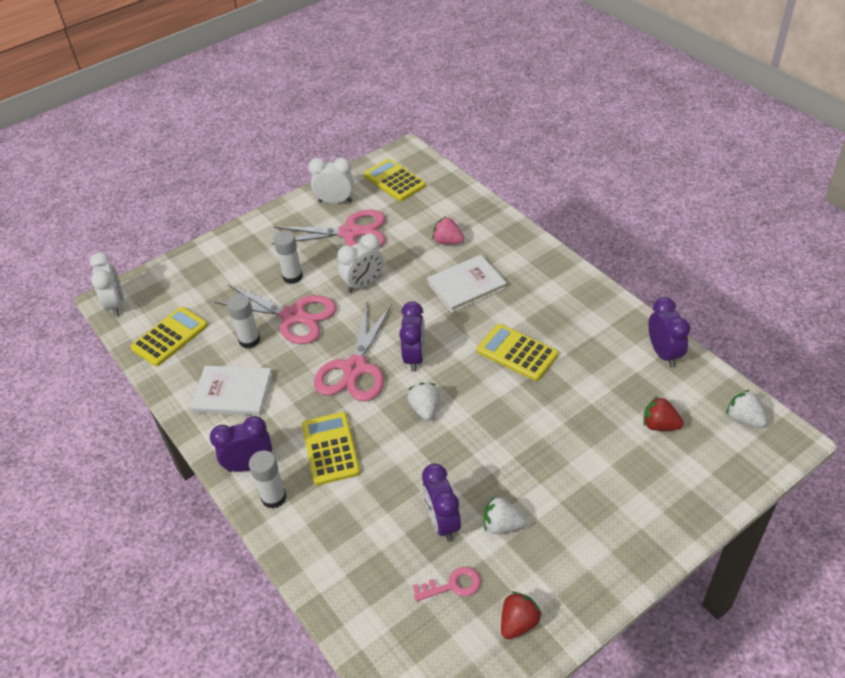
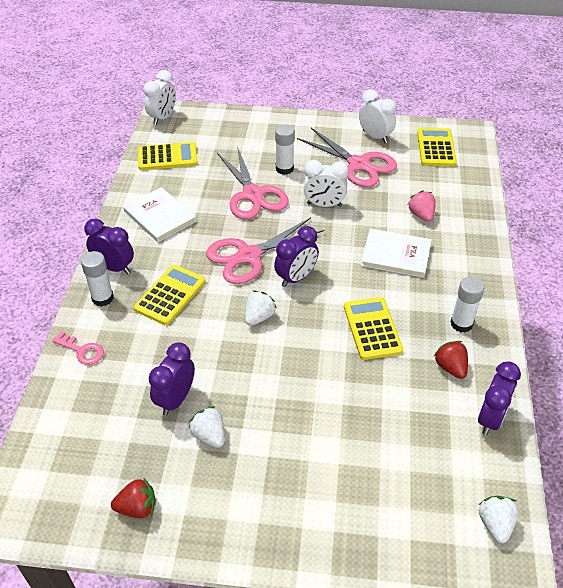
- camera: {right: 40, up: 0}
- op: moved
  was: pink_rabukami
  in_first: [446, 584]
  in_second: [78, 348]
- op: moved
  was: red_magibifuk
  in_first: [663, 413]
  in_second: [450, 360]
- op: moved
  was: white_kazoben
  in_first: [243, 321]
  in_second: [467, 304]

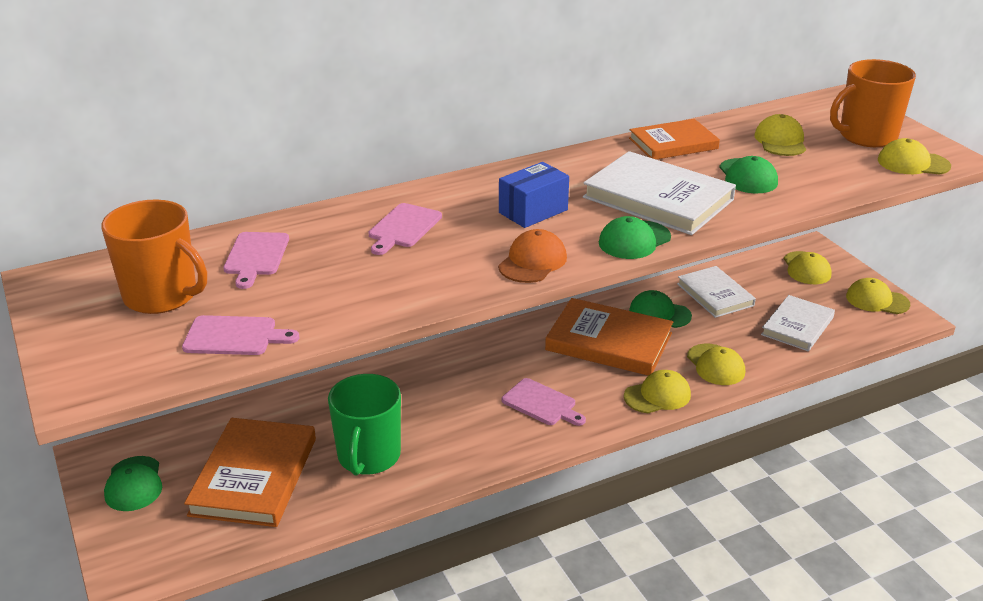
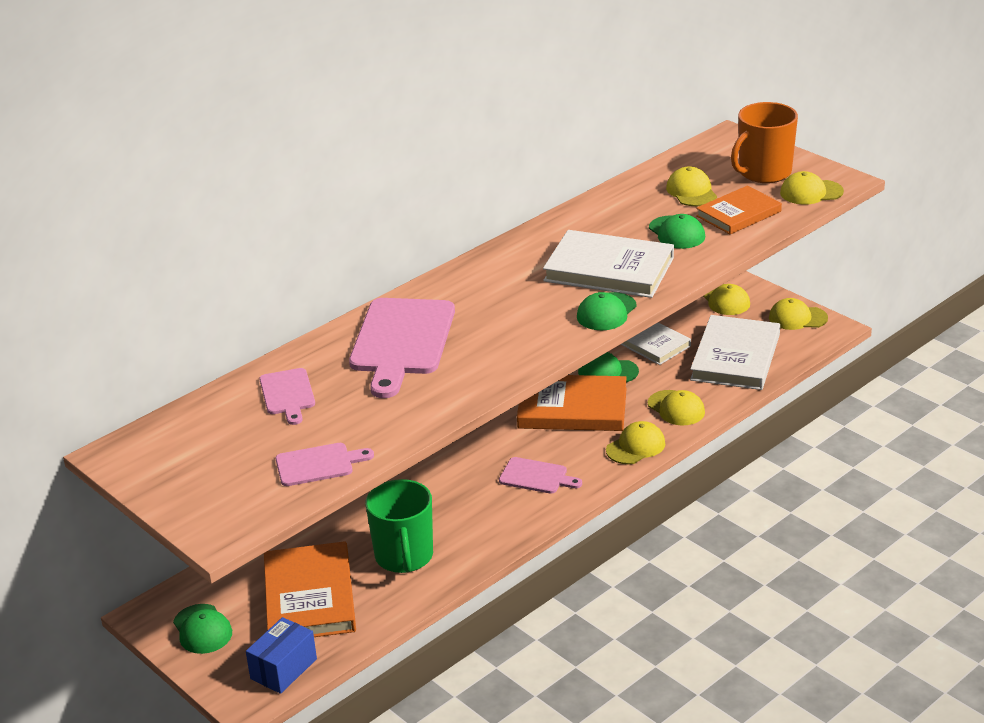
- camera: {right: -15, up: 0}
- op: moved
  was: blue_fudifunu
  in_first: [534, 195]
  in_second: [281, 655]
- op: resized
  was: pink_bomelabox
  in_first: [405, 229]
  in_second: [402, 348]
  ratio: 1.92
- op: resized
  was: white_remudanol
  in_first: [798, 323]
  in_second: [735, 352]
  ratio: 1.53
- op: moved
  was: orange_remudanol
  in_first: [674, 139]
  in_second: [739, 210]
- op: removed
  was: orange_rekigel
  in_first: [154, 257]
- op: removed
  was: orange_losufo
  in_first: [532, 256]

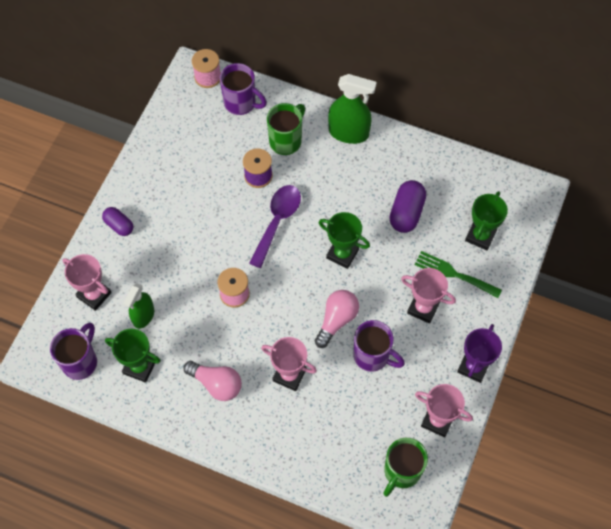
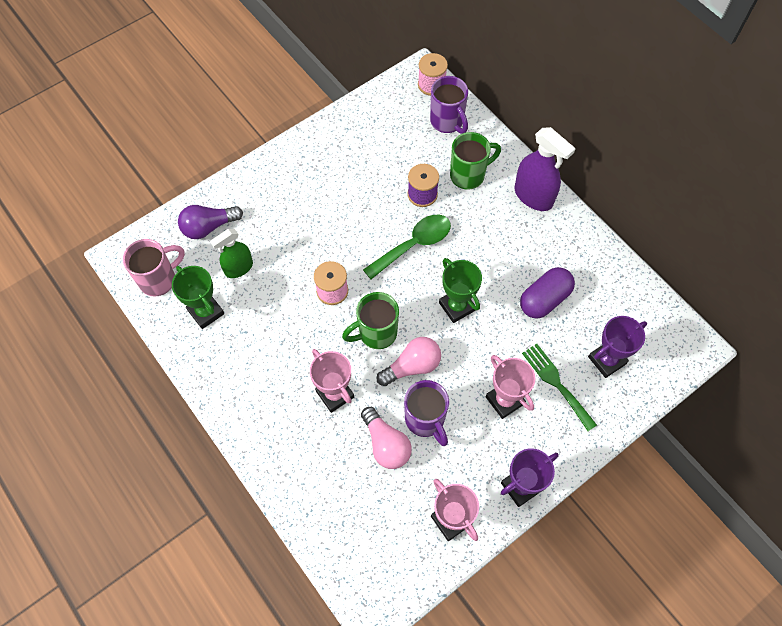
- camera: {right: 30, up: 0}
- op: recoloured
  was: purple_rekigel
  now: pink_rekigel
  in_first: [73, 351]
  in_second: [154, 267]
- op: replaced
  was: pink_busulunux
  now: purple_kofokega
  in_first: [87, 282]
  in_second: [210, 222]
- op: moved
  was: green_rekigel
  in_first: [405, 467]
  in_second: [370, 320]
- op: moved
  was: pink_kofokega
  in_first: [213, 381]
  in_second: [386, 438]
- op: recoloured
  was: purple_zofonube
  now: green_zofonube
  in_first: [275, 226]
  in_second: [407, 247]
- op: recoloured
  was: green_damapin
  now: purple_damapin
  in_first: [352, 109]
  in_second: [545, 169]
- op: recoloured
  was: green_busulunux
  now: purple_busulunux
  in_first: [486, 220]
  in_second: [617, 347]
- op: removed
  was: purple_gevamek
  in_first: [117, 221]

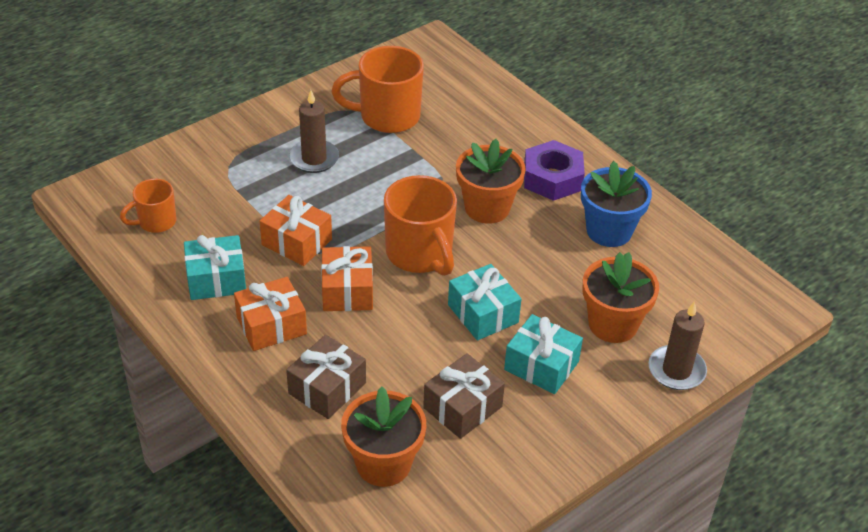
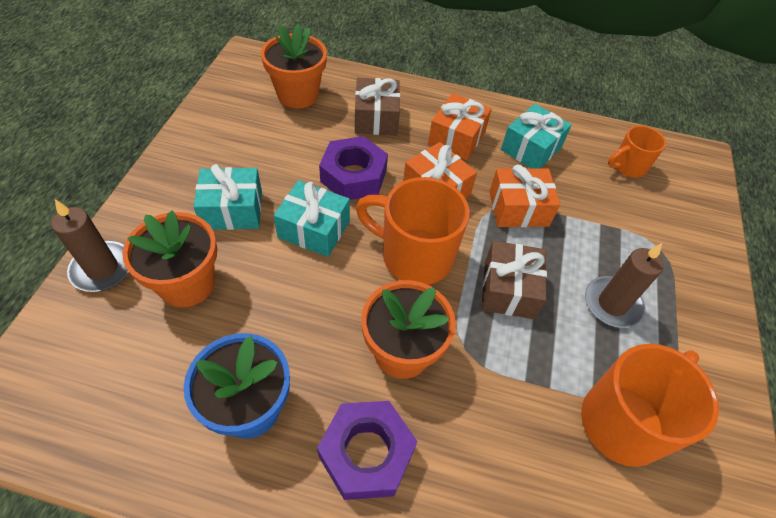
- camera: {right: 140, up: 10}
- op: added
  now: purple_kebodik
  in_second: [353, 168]
- op: moved
  was: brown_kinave
  in_first: [464, 396]
  in_second: [514, 280]
- op: turned
  was: orange_rekigel
  in_first: [148, 206]
  in_second: [637, 152]
  clockwise: -135

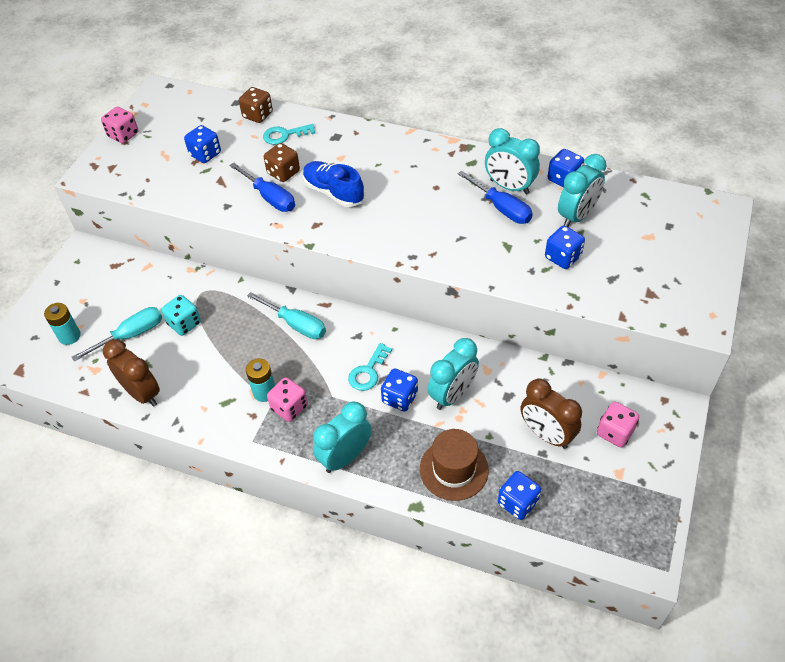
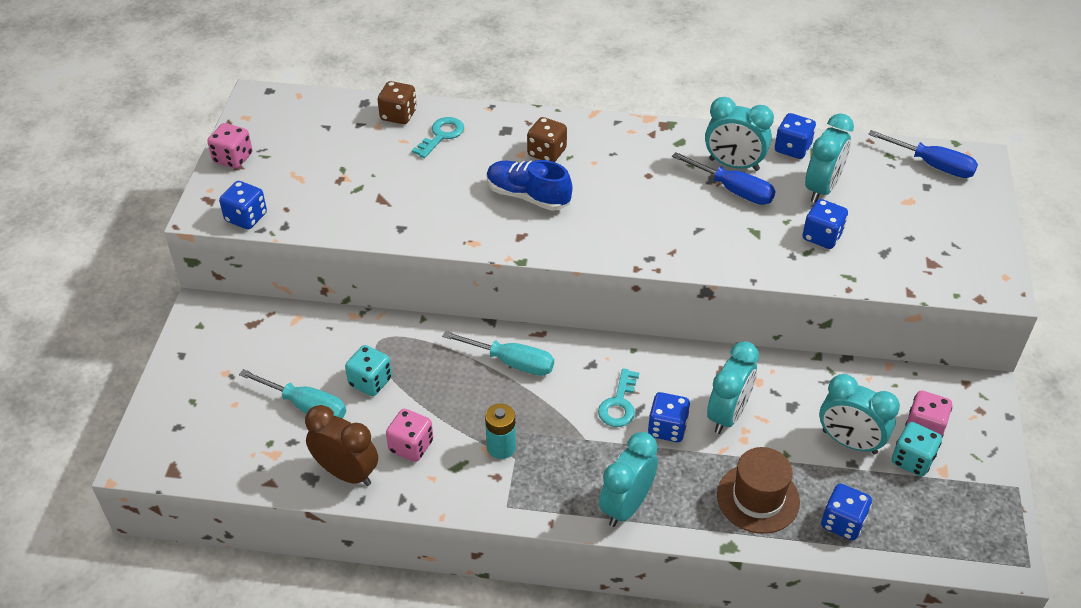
- camera: {right: -15, up: -5}
- op: moved
  was: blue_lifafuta
  in_first: [202, 144]
  in_second: [243, 205]
- op: turned
  was: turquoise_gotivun
  in_first: [117, 334]
  in_second: [292, 394]
  clockwise: 75
- op: moved
  was: pink_lifafuta
  in_first: [287, 399]
  in_second: [409, 435]
- op: turned
  was: turquoise_rabukami
  in_first: [289, 134]
  in_second: [438, 137]
  clockwise: 150
- op: moved
  was: brown_lifafuta
  in_first: [282, 162]
  in_second: [547, 139]
- op: recoloured
  was: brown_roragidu
  now: turquoise_roragidu
  in_first: [551, 414]
  in_second: [859, 414]
- op: moved
  was: blue_gotivun
  in_first: [262, 187]
  in_second: [923, 154]
- op: added
  now: turquoise_lifafuta
  in_second: [916, 449]
- op: removed
  was: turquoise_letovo
  in_first: [62, 324]

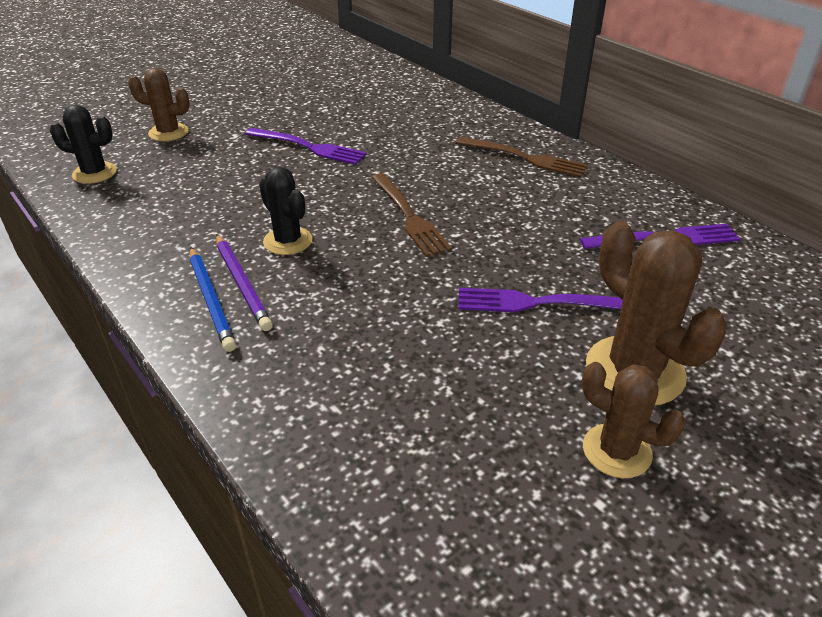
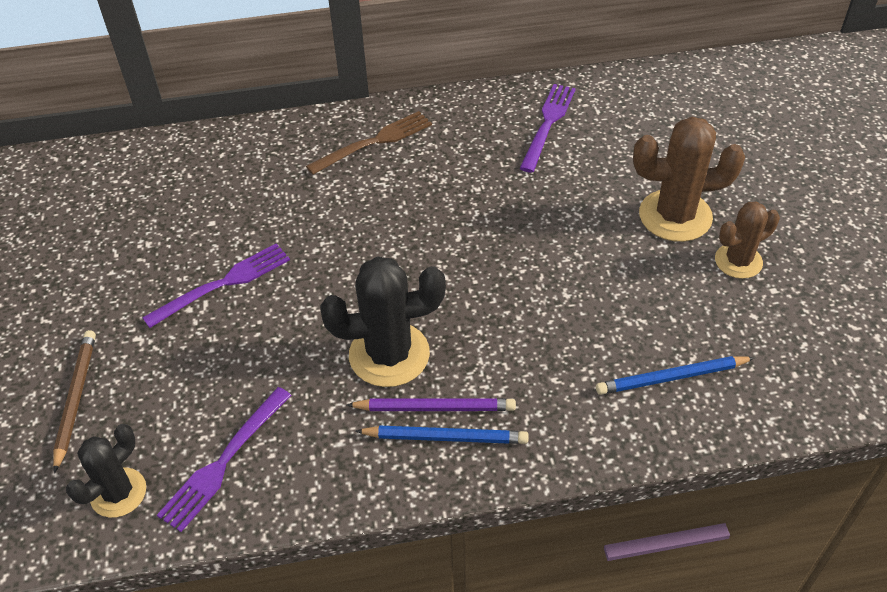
- camera: {right: -60, up: 10}
- op: replaced
  was: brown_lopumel
  now: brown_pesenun
  in_first: [159, 104]
  in_second: [74, 401]
- op: moved
  was: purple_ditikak
  in_first: [540, 300]
  in_second: [224, 459]
- op: resized
  was: black_lopumel
  in_first: [285, 211]
  in_second: [383, 321]
  ratio: 1.61
- op: added
  now: blue_pesenun
  in_second: [675, 375]
- op: removed
  was: brown_ditikak
  in_first: [411, 215]

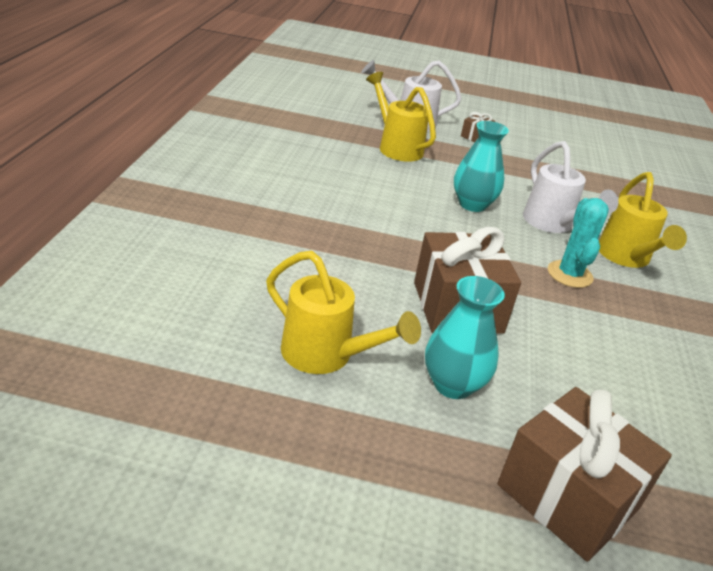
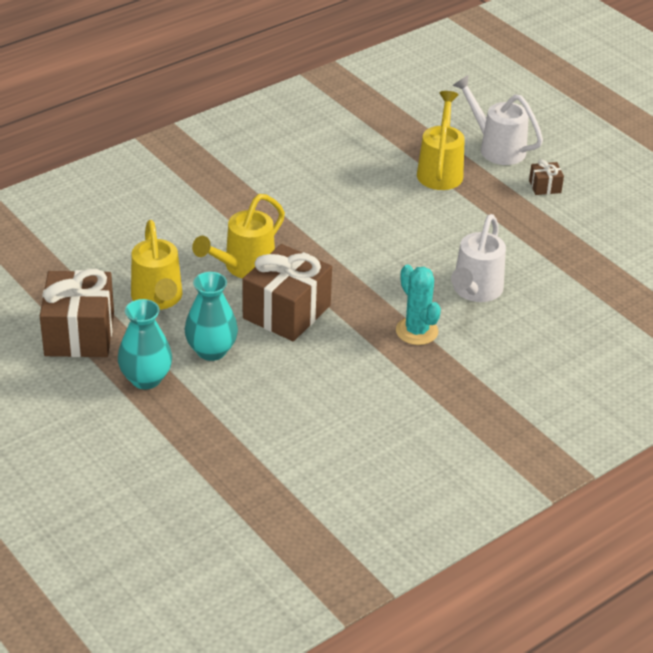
- camera: {right: 45, up: 5}
- op: moved
  was: brown_kinave
  in_first: [584, 474]
  in_second: [77, 313]
- op: moved
  was: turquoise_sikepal
  in_first: [481, 166]
  in_second: [145, 344]
- op: moved
  was: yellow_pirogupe
  in_first: [643, 220]
  in_second: [238, 236]
- op: turned
  was: turquoise_lopumel
  in_first: [578, 243]
  in_second: [418, 304]
  clockwise: -75

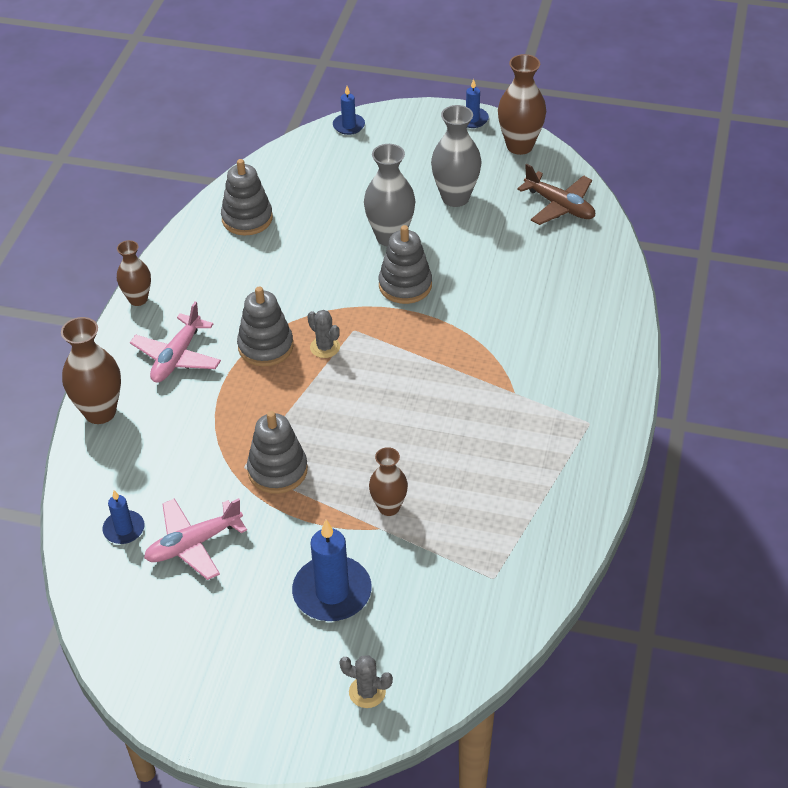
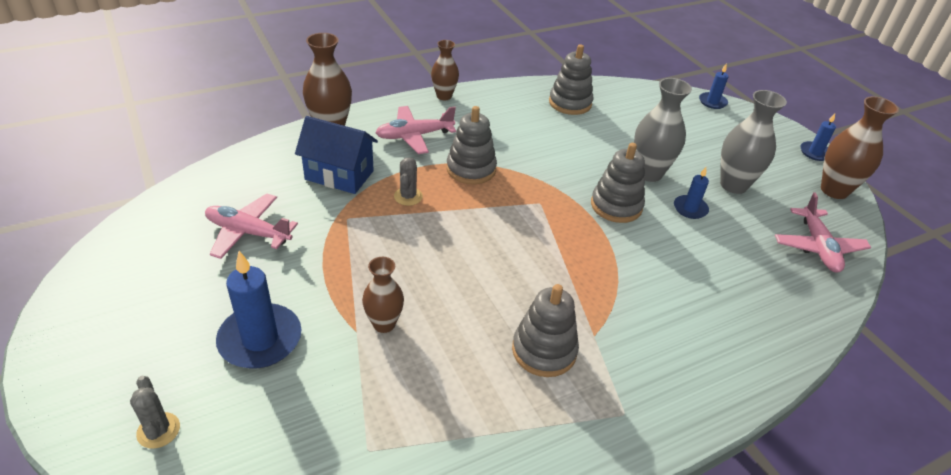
- camera: {right: 45, up: -5}
- op: added
  now: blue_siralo
  in_second: [336, 155]
- op: moved
  was: grey_lopumel
  in_first: [323, 334]
  in_second: [408, 181]
- op: moved
  was: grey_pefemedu
  in_first: [277, 452]
  in_second: [545, 330]
- op: moved
  was: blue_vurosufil
  in_first: [123, 517]
  in_second: [691, 193]
- op: recoloured
  was: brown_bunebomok
  now: pink_bunebomok
  in_first: [556, 194]
  in_second: [823, 232]

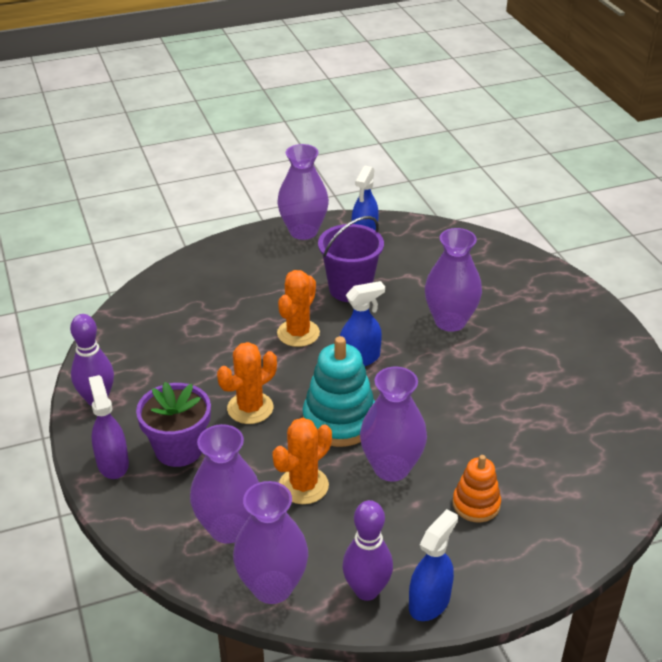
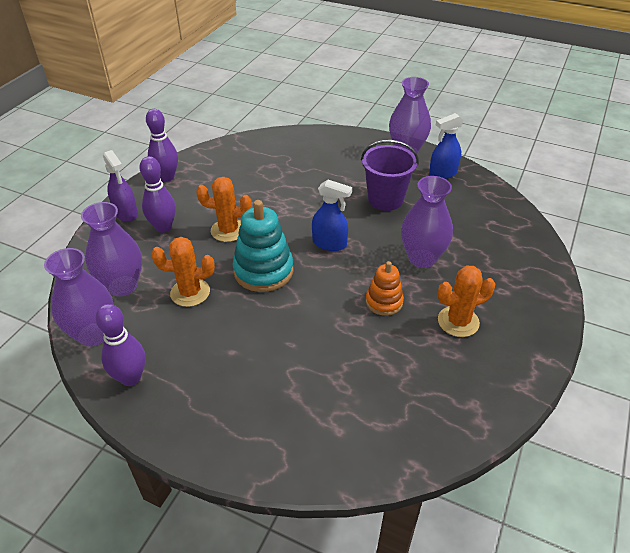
- camera: {right: 45, up: 5}
- op: turned
  was: purple_damapin
  in_first: [108, 427]
  in_second: [120, 186]
  clockwise: 120
- op: replaced
  was: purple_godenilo
  now: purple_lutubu
  in_first: [173, 424]
  in_second: [157, 194]
- op: moved
  was: orange_pefemedu
  in_first: [477, 488]
  in_second: [385, 288]
- op: moved
  was: orange_lopumel
  in_first: [298, 308]
  in_second: [466, 301]
- op: removed
  was: purple_sikepal
  in_first: [393, 424]
- op: removed
  was: blue_damapin
  in_first: [433, 565]

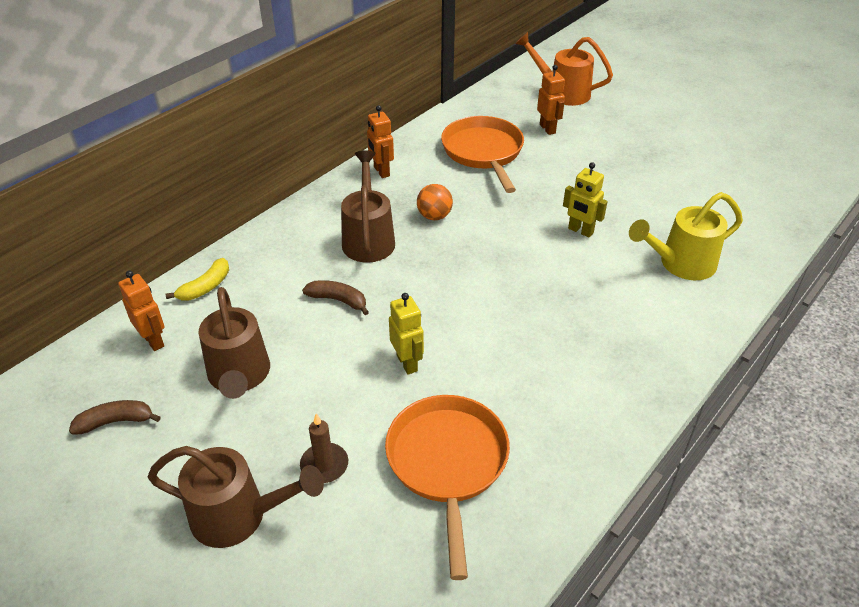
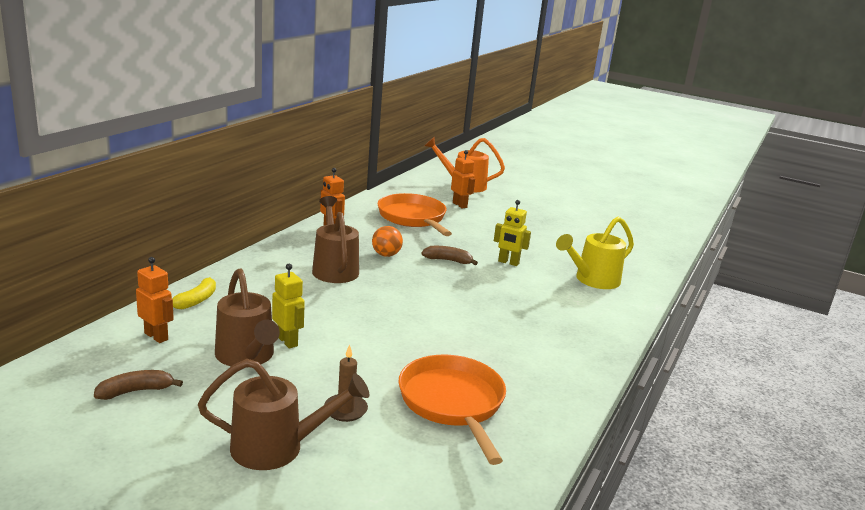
- camera: {right: -15, up: -20}
- op: moved
  was: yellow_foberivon
  in_first: [406, 334]
  in_second: [288, 306]
- op: moved
  was: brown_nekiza
  in_first: [335, 297]
  in_second: [449, 255]

